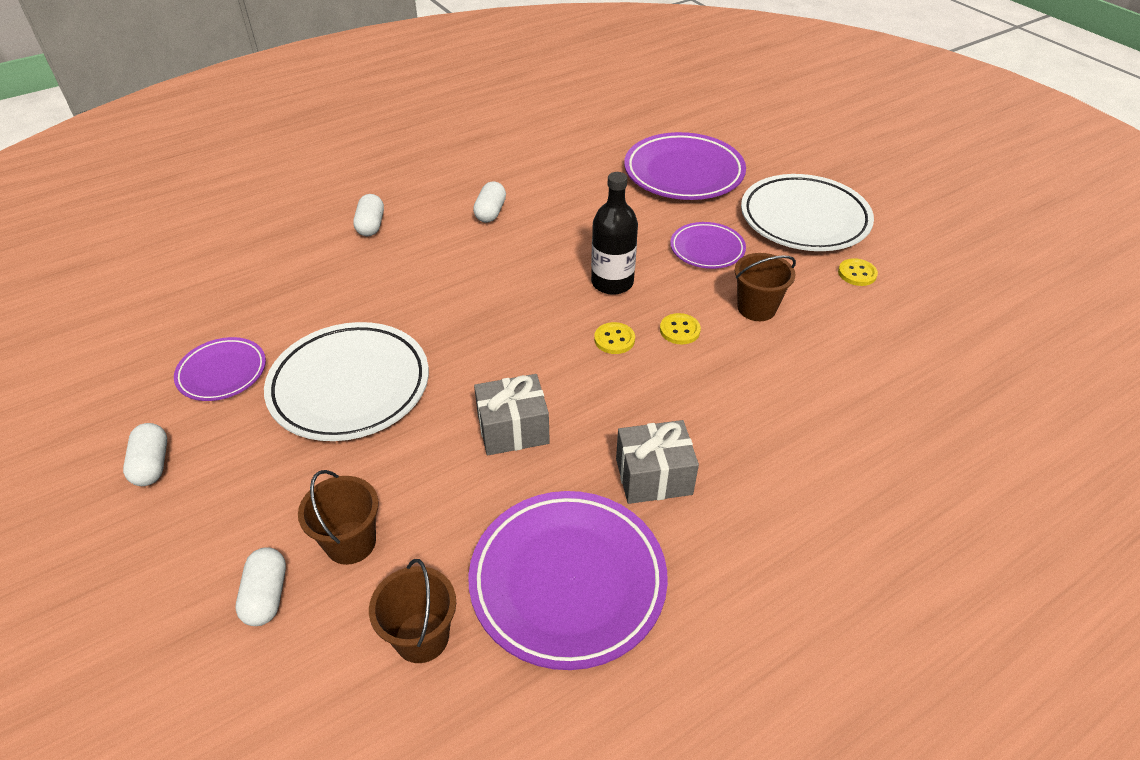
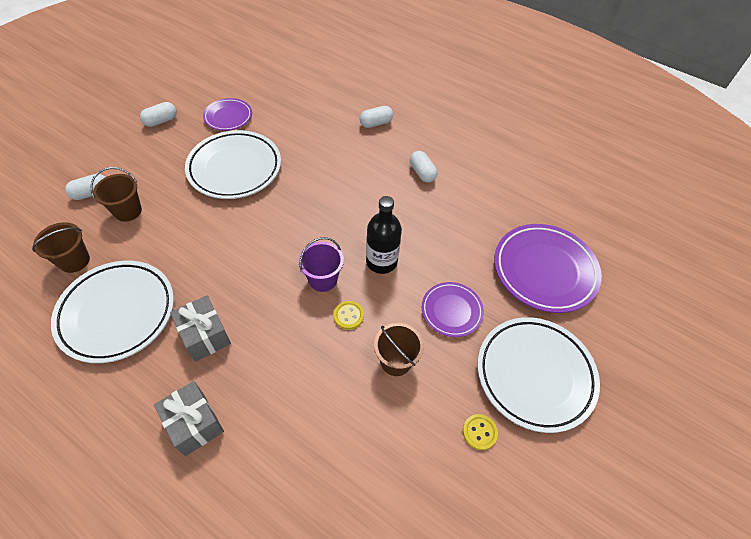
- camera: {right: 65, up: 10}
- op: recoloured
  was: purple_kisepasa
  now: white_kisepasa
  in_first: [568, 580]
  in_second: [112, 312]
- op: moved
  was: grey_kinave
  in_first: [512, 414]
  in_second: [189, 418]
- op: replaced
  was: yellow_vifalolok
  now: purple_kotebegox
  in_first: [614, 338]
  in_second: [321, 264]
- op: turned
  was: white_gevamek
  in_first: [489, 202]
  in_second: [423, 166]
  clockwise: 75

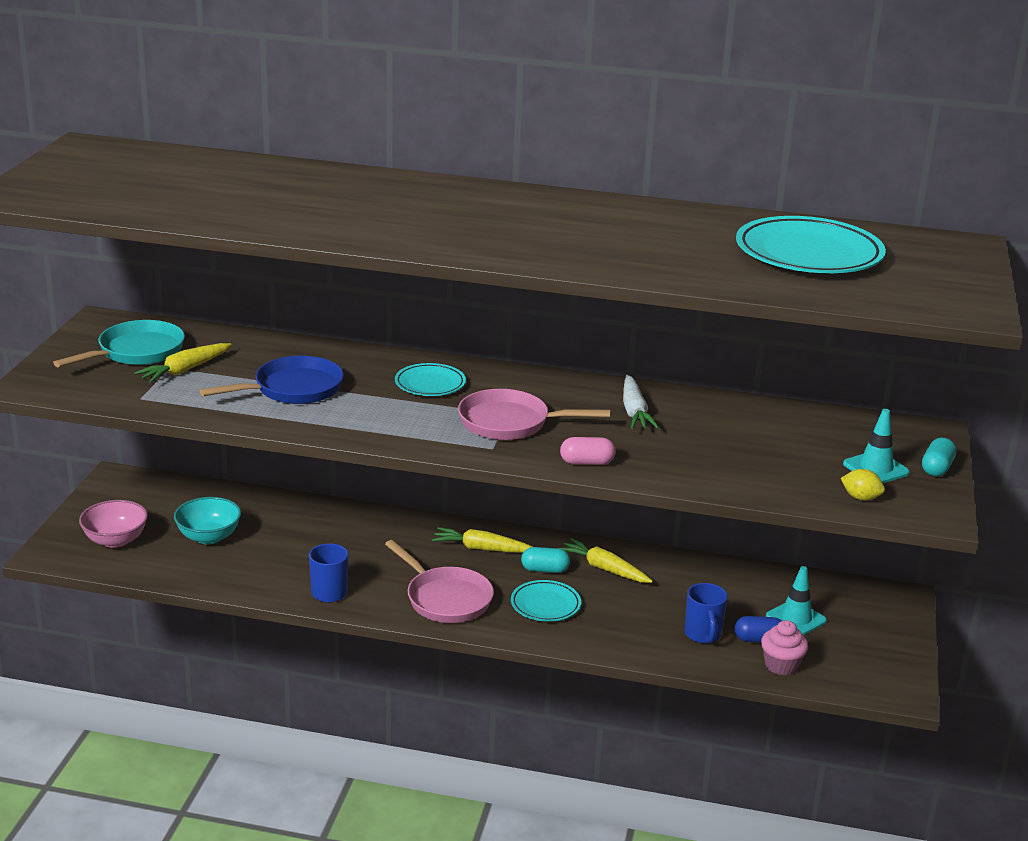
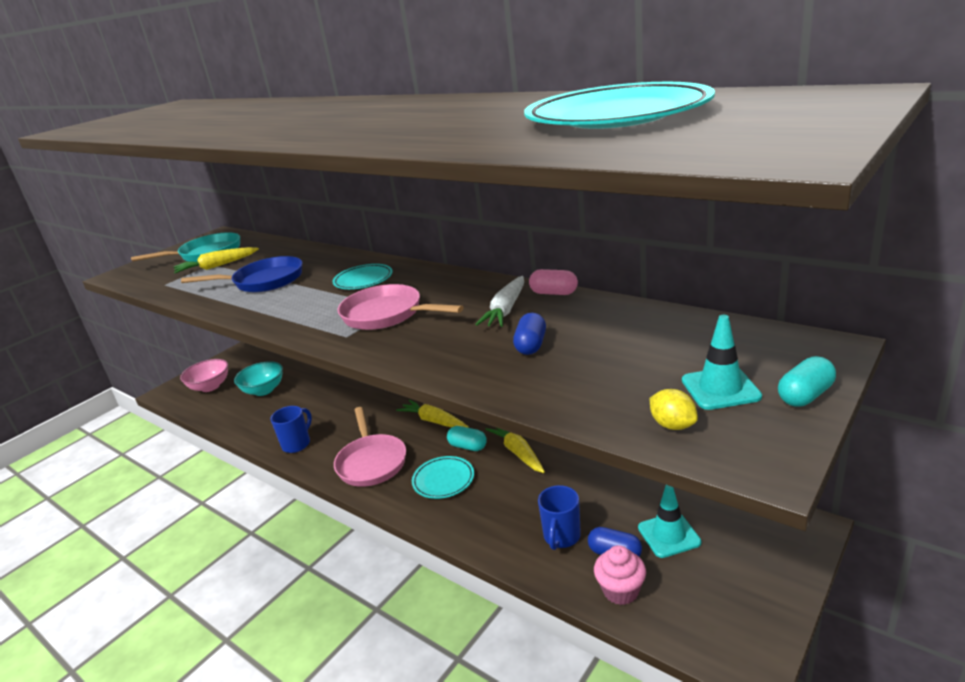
- camera: {right: 30, up: 0}
- op: added
  now: blue_gevamek
  in_second: [529, 334]
- op: moved
  was: pink_gevamek
  in_first: [588, 451]
  in_second: [553, 282]

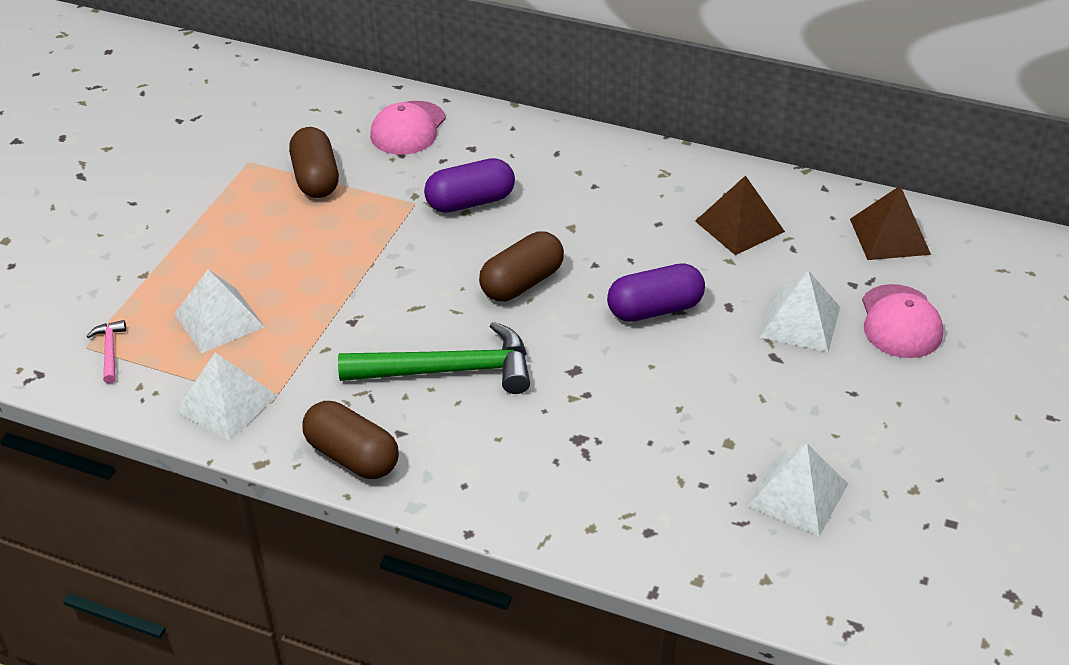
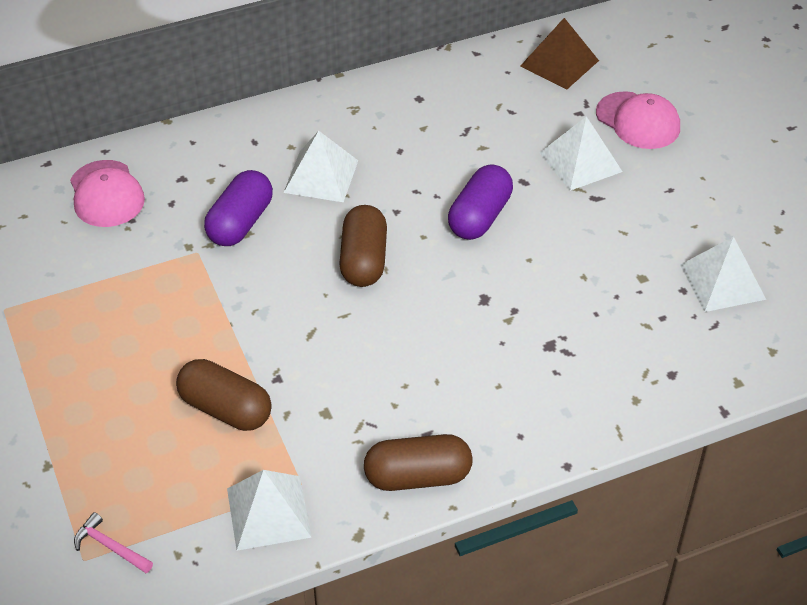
- camera: {right: -45, up: 5}
- op: moved
  was: brown_gevamek
  in_first: [314, 162]
  in_second: [224, 395]
- op: moved
  was: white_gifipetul
  in_first: [219, 311]
  in_second: [321, 166]
- op: removed
  was: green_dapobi
  in_first: [434, 357]
- op: removed
  was: brown_gifipetul
  in_first: [740, 215]

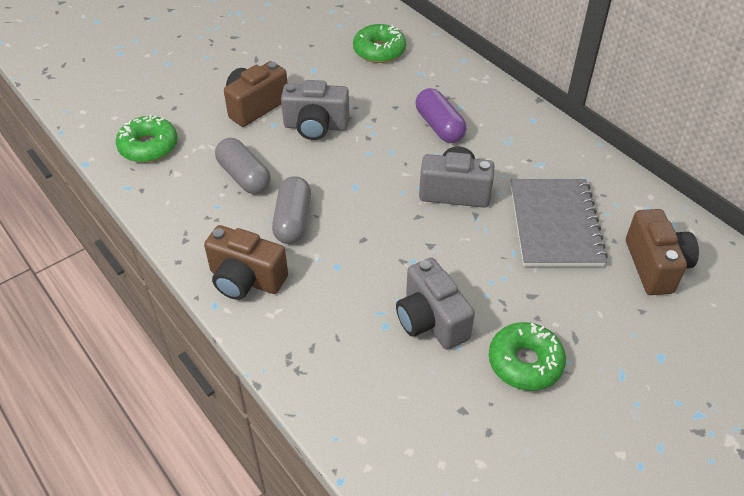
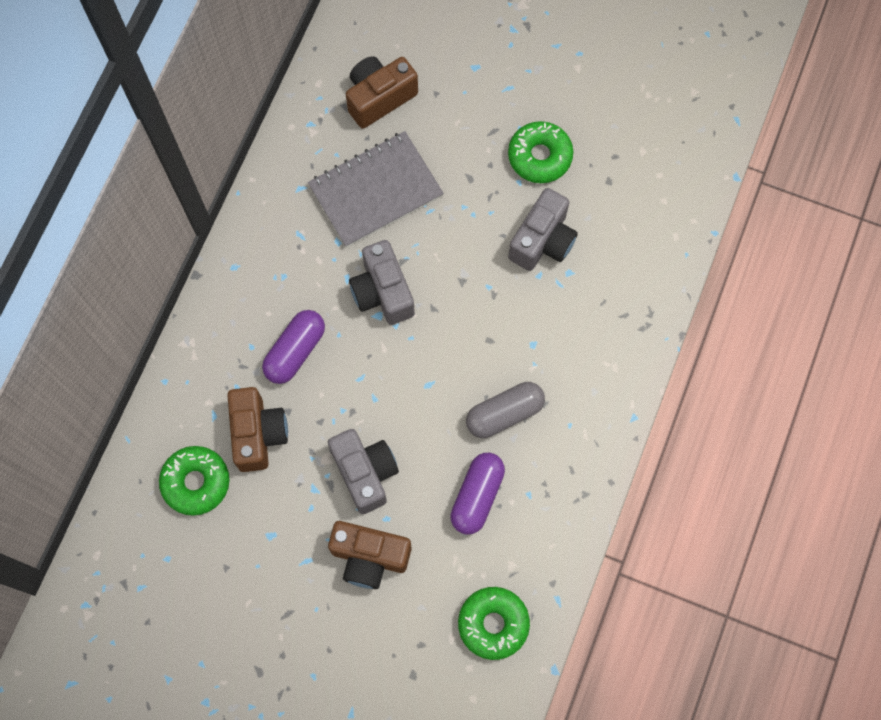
- camera: {right: -120, up: 25}
- op: moved
  was: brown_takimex
  in_first: [246, 262]
  in_second: [257, 429]
- op: recoloured
  was: grey_gevamek
  now: purple_gevamek
  in_first: [243, 166]
  in_second: [477, 494]

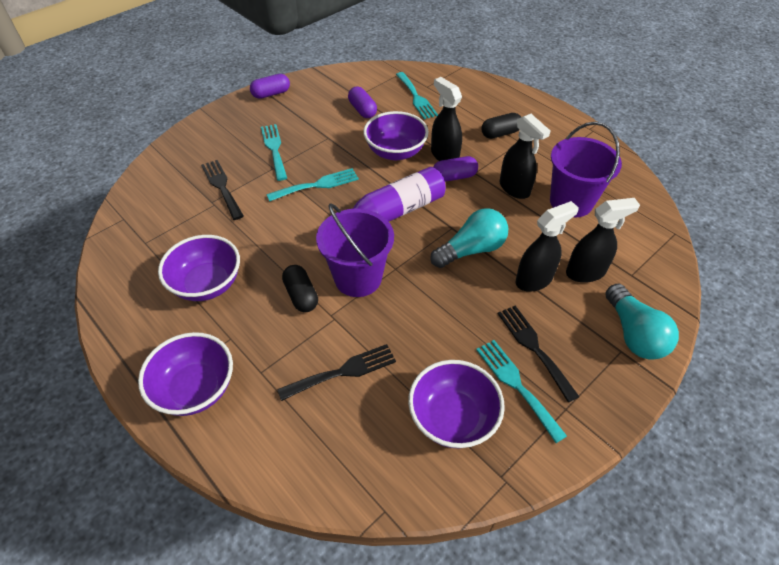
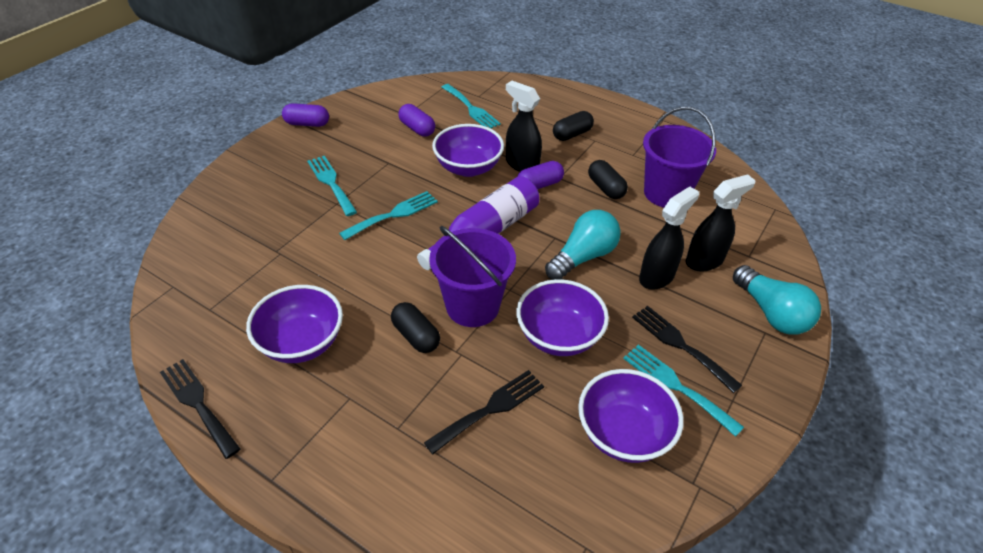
- camera: {right: -15, up: -5}
- op: moved
  was: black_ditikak
  in_first: [222, 190]
  in_second: [200, 409]
- op: turned
  was: purple_gevamek
  in_first: [270, 86]
  in_second: [305, 115]
  clockwise: 45
- op: moved
  was: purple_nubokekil
  in_first: [185, 374]
  in_second: [562, 317]
- op: replaced
  was: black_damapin
  now: black_gevamek
  in_first: [525, 156]
  in_second: [608, 179]

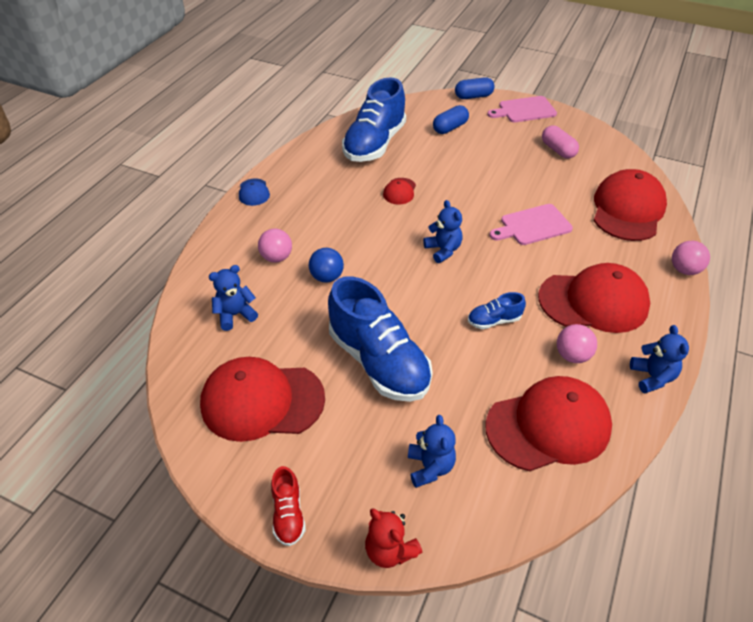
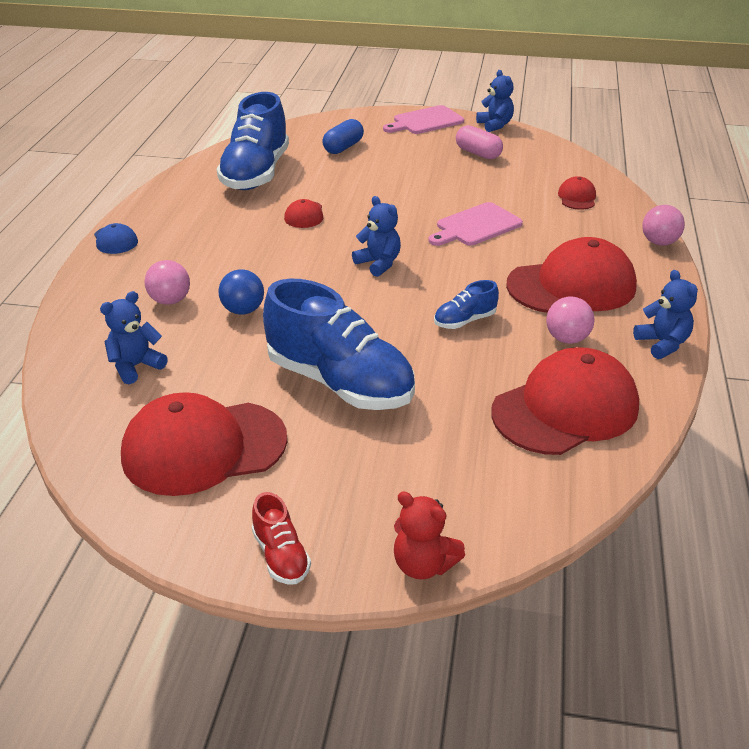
- camera: {right: -15, up: -10}
- op: moved
  was: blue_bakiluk
  in_first: [432, 451]
  in_second: [495, 101]
- op: resized
  was: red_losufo
  in_first: [630, 205]
  in_second: [577, 193]
  ratio: 0.45
- op: removed
  was: blue_gevamek
  in_first: [475, 88]

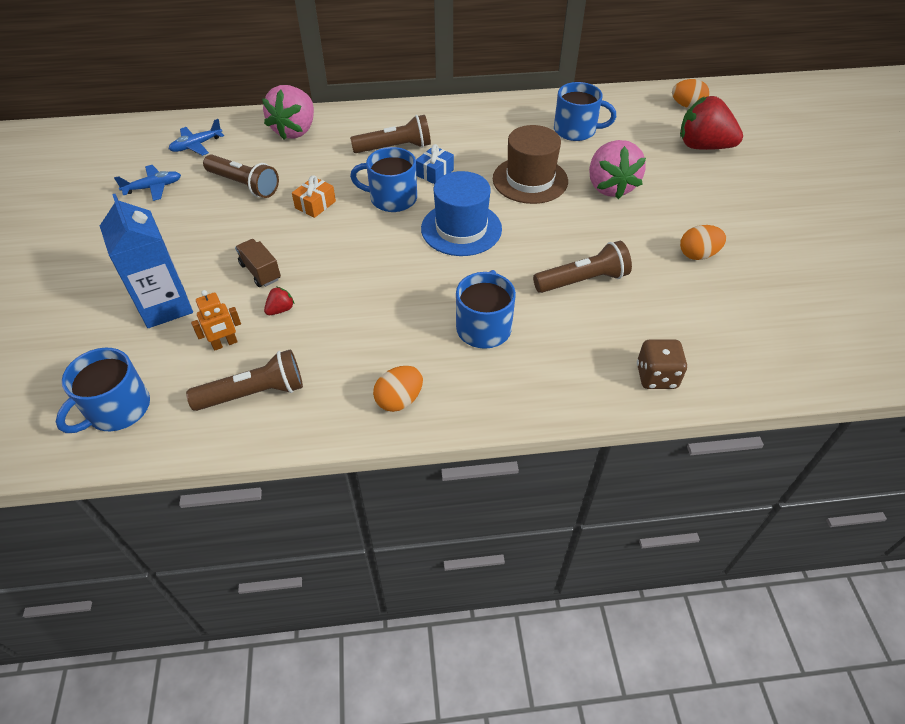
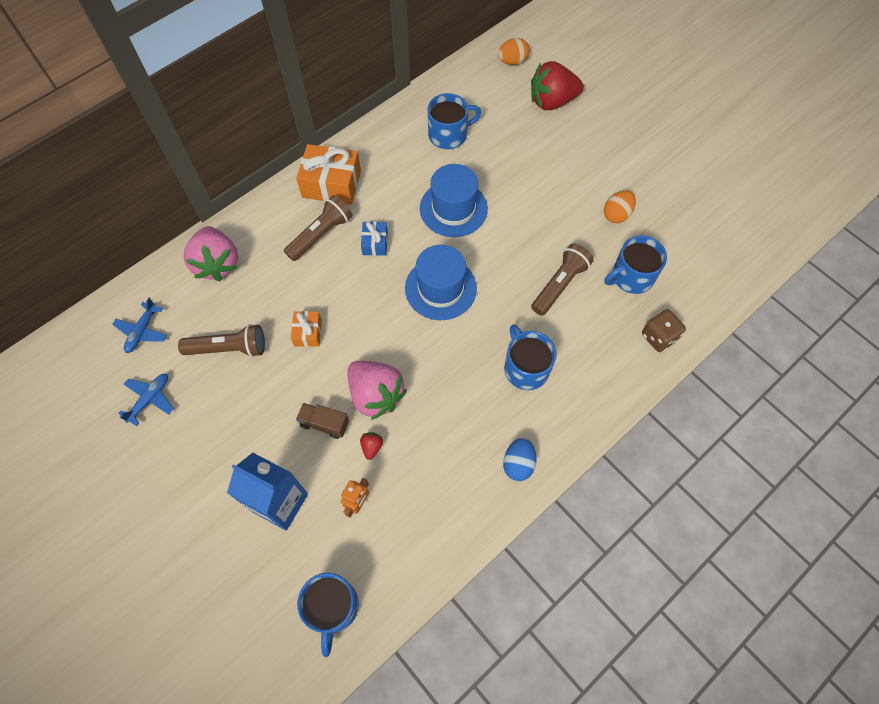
- camera: {right: -35, up: 15}
- op: added
  now: orange_kinave
  in_second: [328, 174]
- op: moved
  was: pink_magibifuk
  in_first: [617, 169]
  in_second: [377, 390]
- op: recoloured
  was: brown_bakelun
  now: blue_bakelun
  in_first: [530, 164]
  in_second: [454, 200]
- op: recoloured
  was: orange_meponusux
  now: blue_meponusux
  in_first: [398, 389]
  in_second: [519, 459]
- op: moved
  was: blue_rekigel
  in_first: [383, 179]
  in_second: [635, 264]
- op: removed
  was: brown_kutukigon
  in_first: [244, 380]

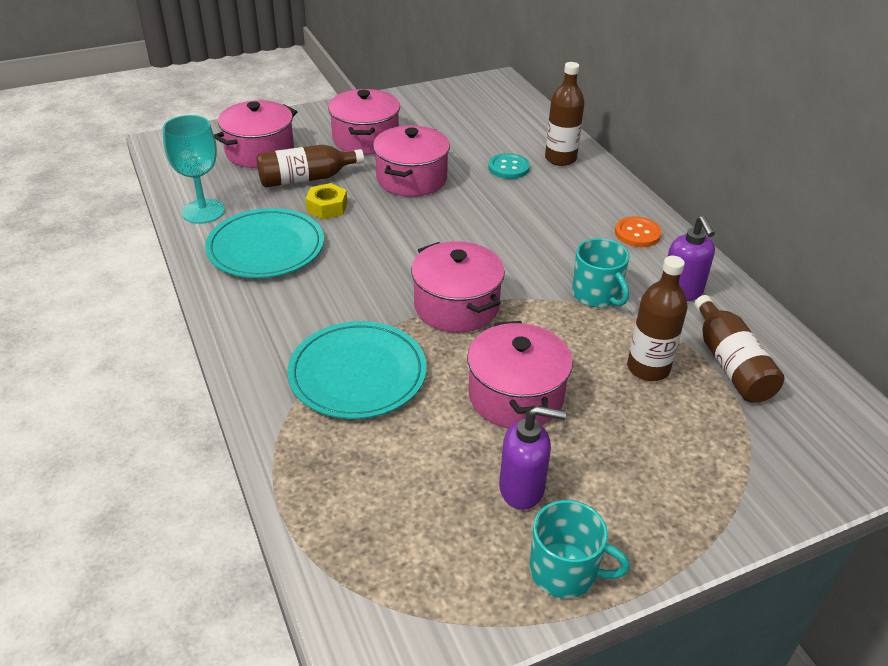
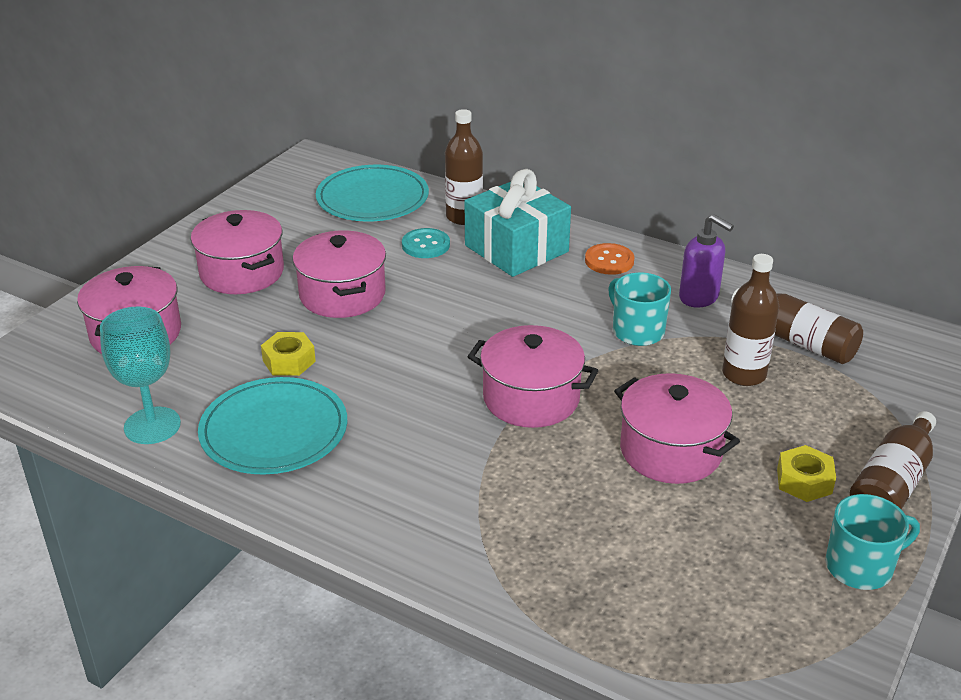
- camera: {right: -35, up: -5}
- op: moved
  was: turquoise_kisepasa
  in_first: [357, 370]
  in_second: [372, 193]
- op: added
  now: turquoise_kinave
  in_second: [518, 223]
- op: turned
  was: turquoise_rekigel
  in_first: [600, 272]
  in_second: [639, 309]
  clockwise: -150
- op: added
  now: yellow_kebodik
  in_second: [806, 473]
- op: moved
  was: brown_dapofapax
  in_first: [310, 166]
  in_second: [893, 460]
- op: removed
  was: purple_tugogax
  in_first: [532, 458]

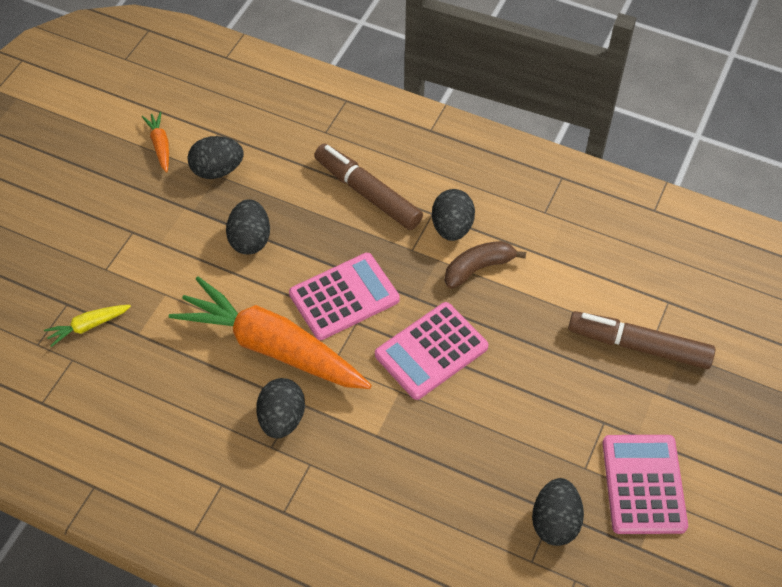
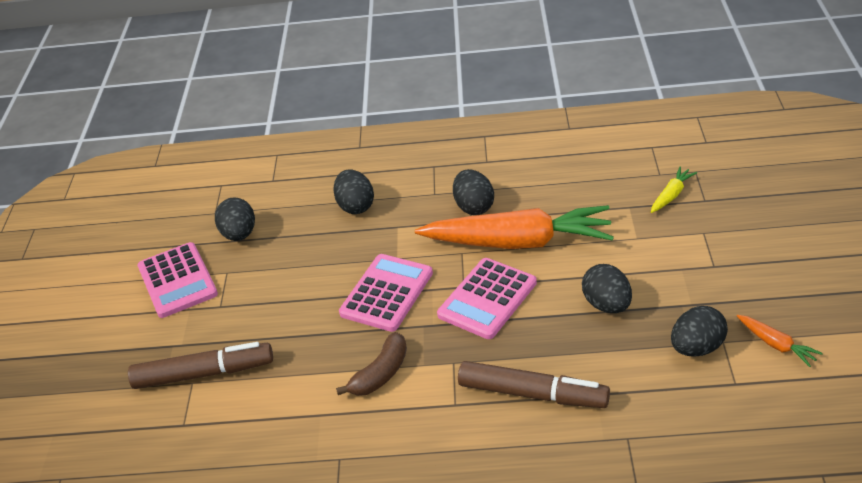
- camera: {right: 160, up: -15}
- op: moved
  was: black_meponusux
  in_first: [453, 215]
  in_second: [353, 191]

